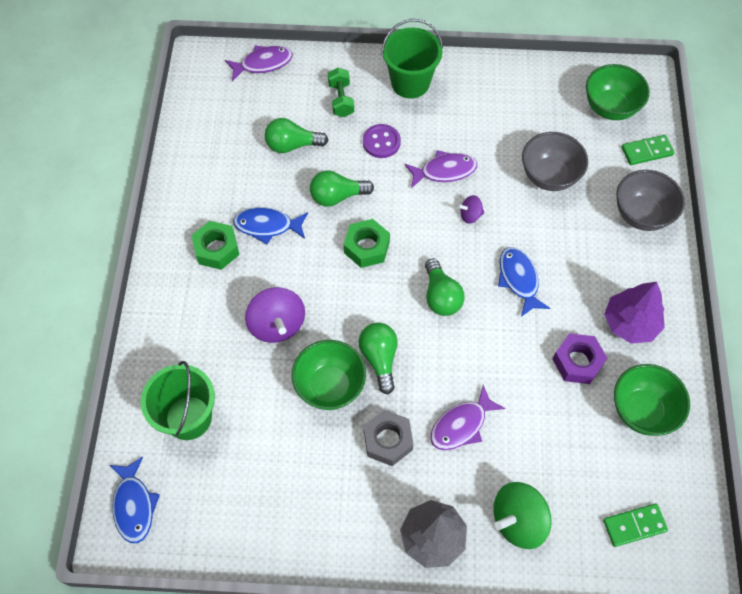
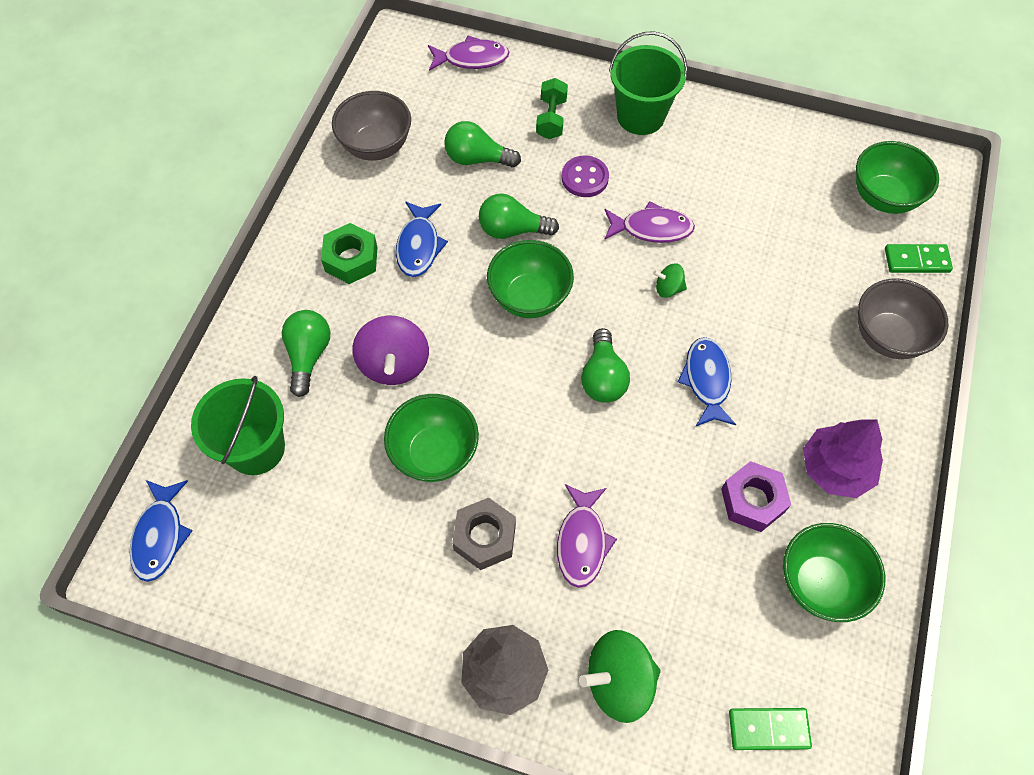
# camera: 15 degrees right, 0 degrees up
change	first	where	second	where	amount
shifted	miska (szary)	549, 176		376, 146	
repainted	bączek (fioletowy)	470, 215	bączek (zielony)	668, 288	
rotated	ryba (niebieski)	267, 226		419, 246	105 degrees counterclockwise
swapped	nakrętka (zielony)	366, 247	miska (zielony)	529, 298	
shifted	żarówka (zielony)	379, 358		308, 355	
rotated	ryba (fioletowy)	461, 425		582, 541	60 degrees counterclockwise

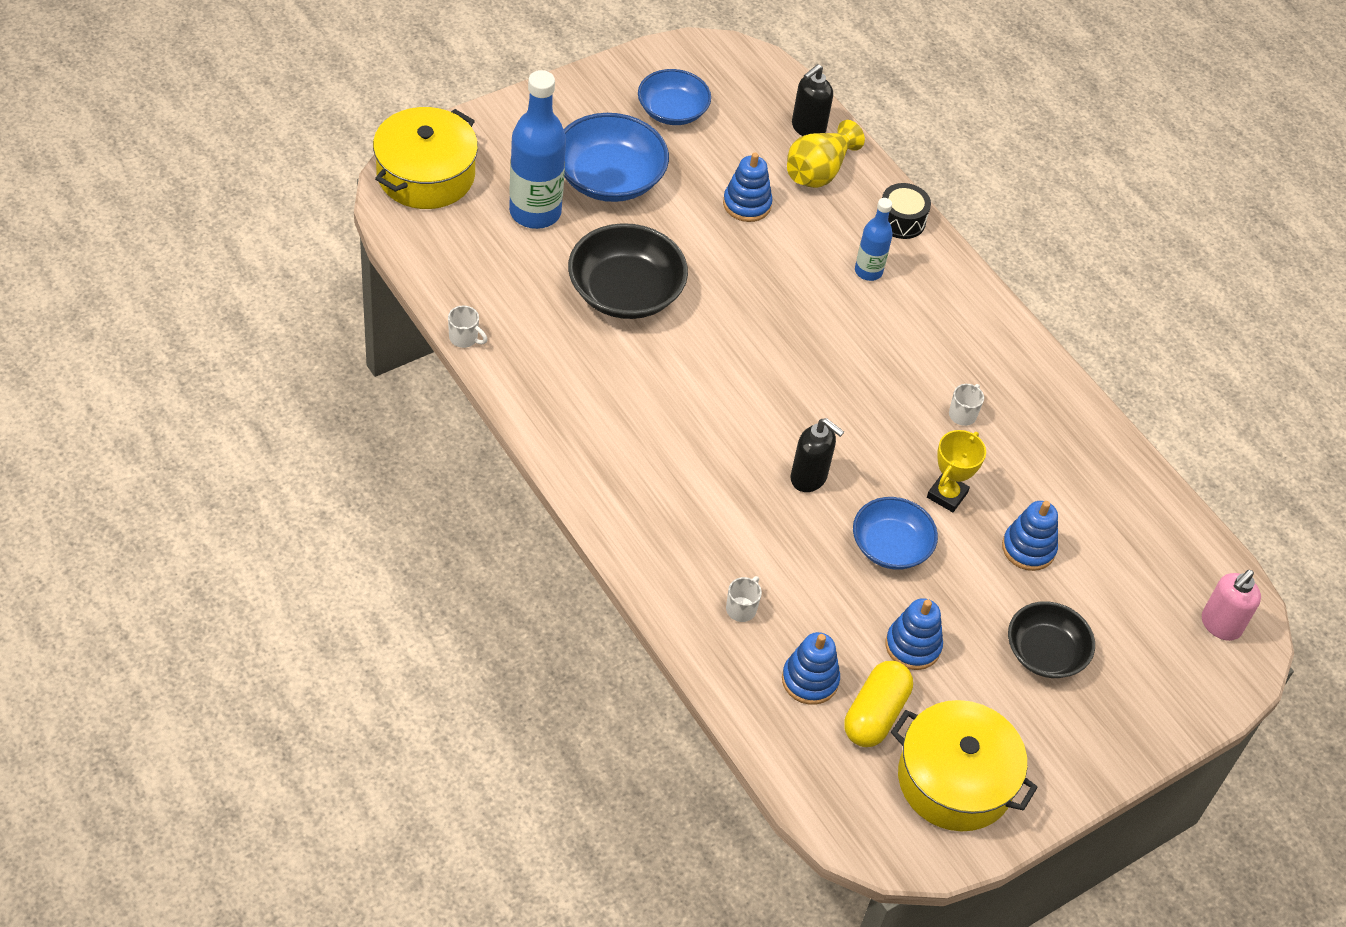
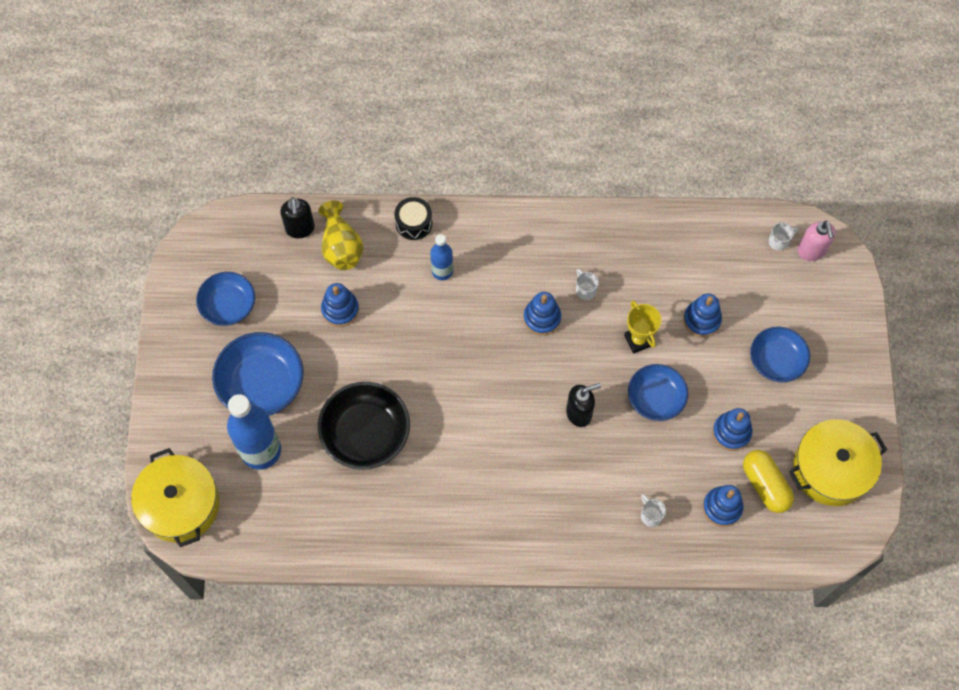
# camera: 50 degrees left, 15 degrees up
change	first	where	second	where	amount
shifted	kubek (biały)	464, 338		779, 241	
repainted	miska (czarny)	1045, 652	miska (niebieski)	776, 360	
new			zabawka nakładanka (niebieski)	542, 318	

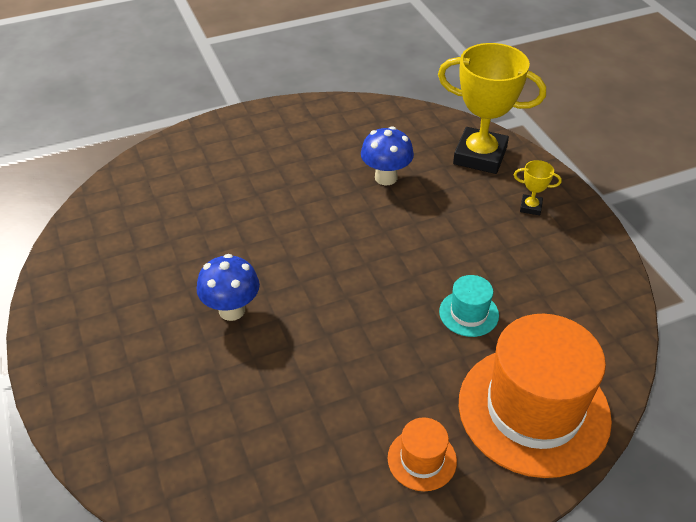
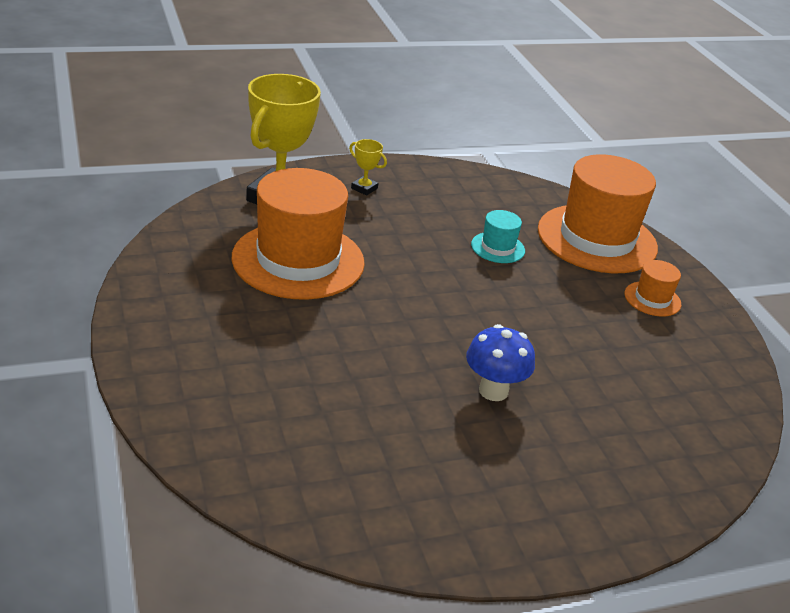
# camera: 90 degrees left, 10 degrees down
change	first	where	second	where	amount
swapped	grzyb (niebieski)	386, 177	kapelusz (pomarańczowy)	298, 260	
rotated	puchar (żółty)	530, 207		364, 188	75 degrees counterclockwise

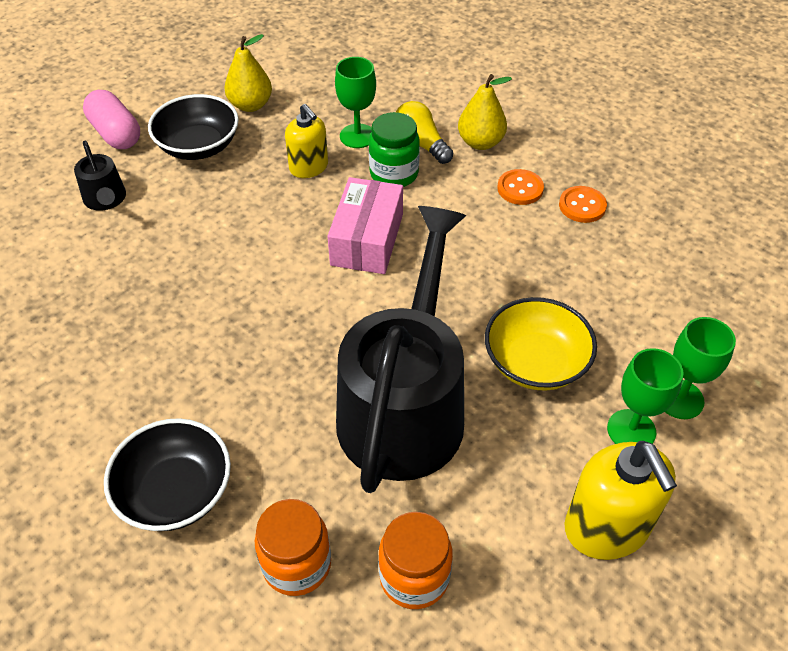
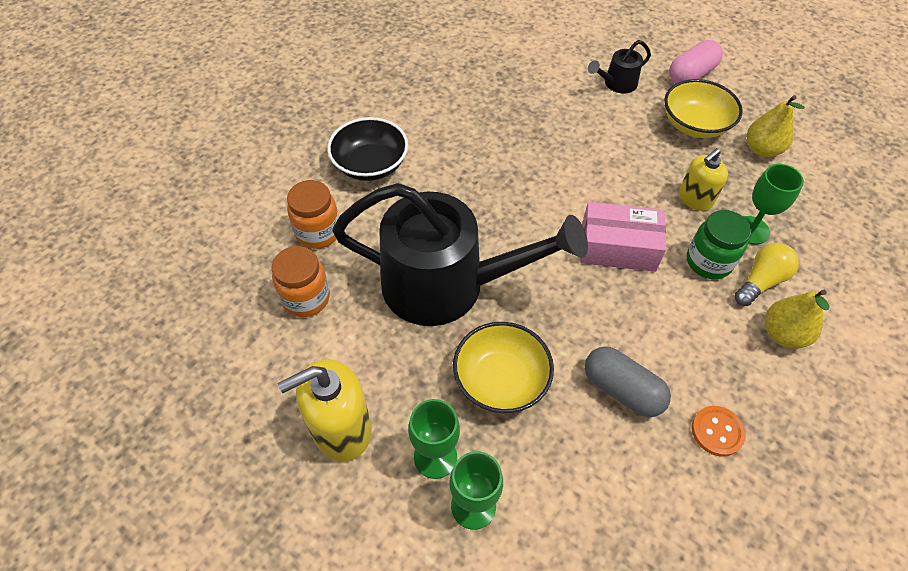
# camera: 85 degrees right, 5 degrees up
change	first	where	second	where	amount
repainted	miska (czarny)	198, 146	miska (żółty)	695, 124	
gone	guzik (pomarańczowy)	520, 188			
new			kapsułka (szary)	622, 390	

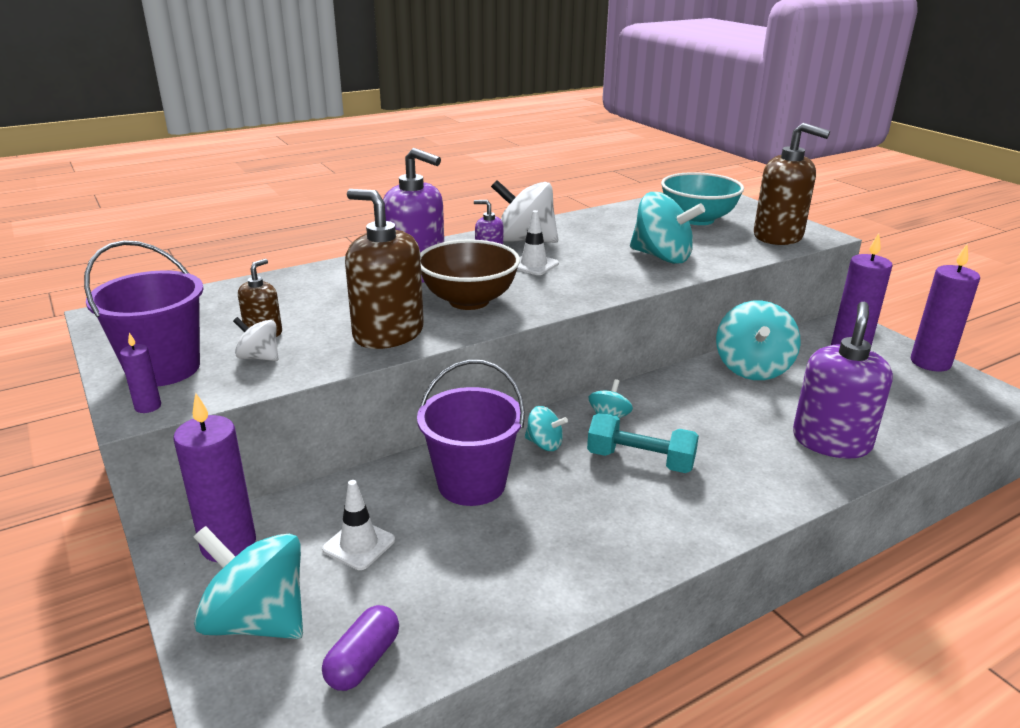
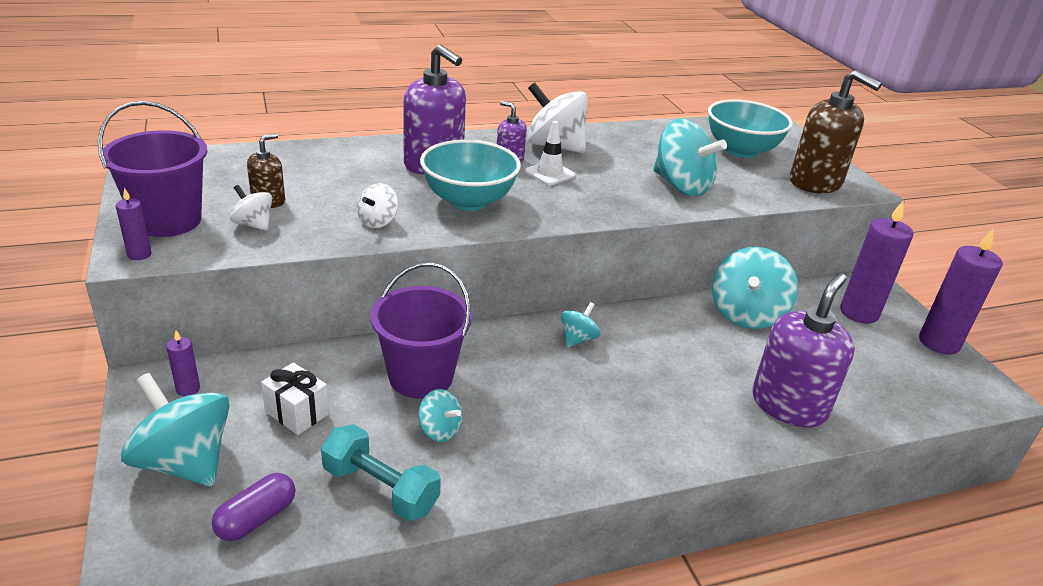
# camera: 10 degrees right, 5 degrees up
change	first	where	second	where	amount
swapped	dozownik mydła (brązowy)	388, 334	bączek (biały)	378, 221	
repainted	miska (brązowy)	469, 301	miska (turkusowy)	468, 201	
scaled	świeca (fioletowy)	228, 544		188, 389	x0.47
shifted	bączek (turkusowy)	544, 444		439, 430	
shifted	hantel (turkusowy)	640, 460		380, 488	
swapped	pachołek (biały)	359, 545	prezent (biały)	297, 413	

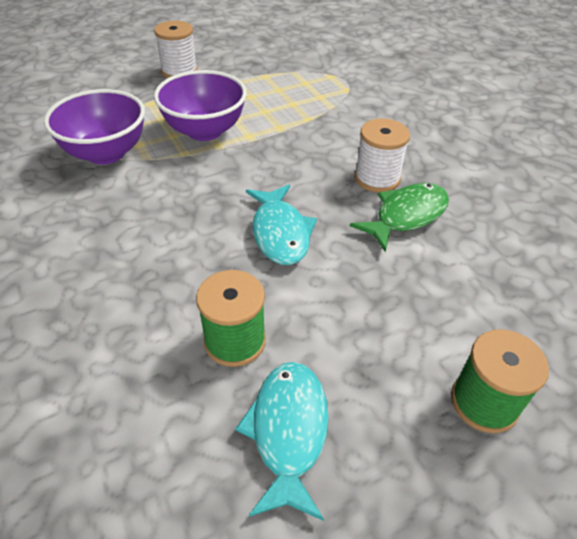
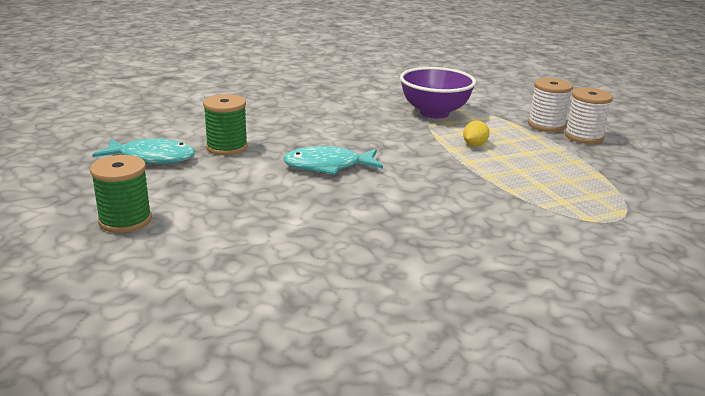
# camera: 95 degrees right, 20 degrees down
change	first	where	second	where	amount
swapped	miska (fioletowy)	205, 131	cytryna (żółty)	474, 144	
shifted	szpulka (biały)	377, 178		546, 125	
gone	ryba (zielony)	406, 216			

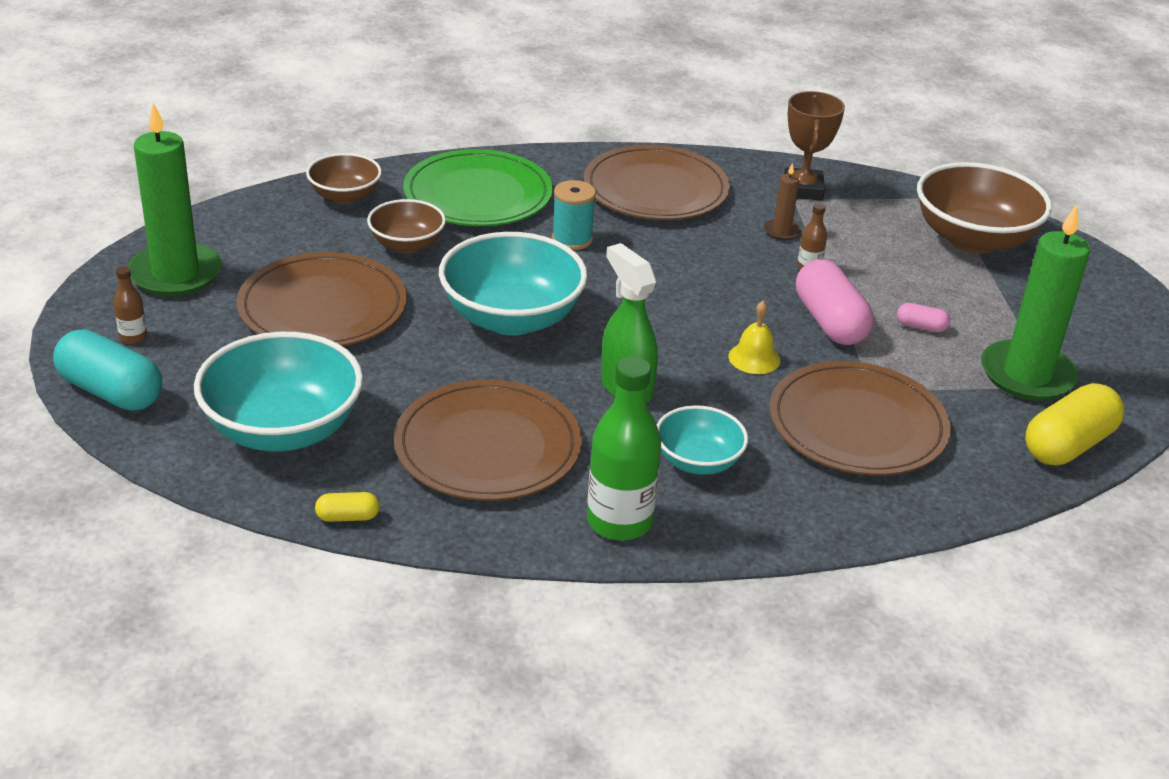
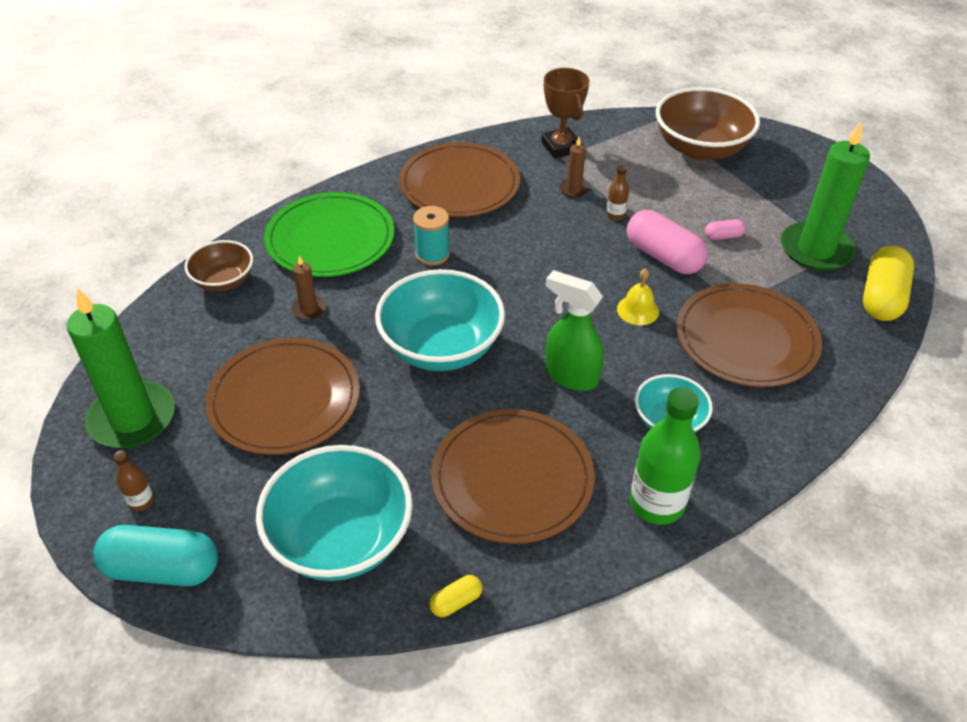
# camera: 25 degrees left, 10 degrees up
change	first	where	second	where	amount
swapped	miska (brązowy)	407, 245	świeca (brązowy)	309, 309	

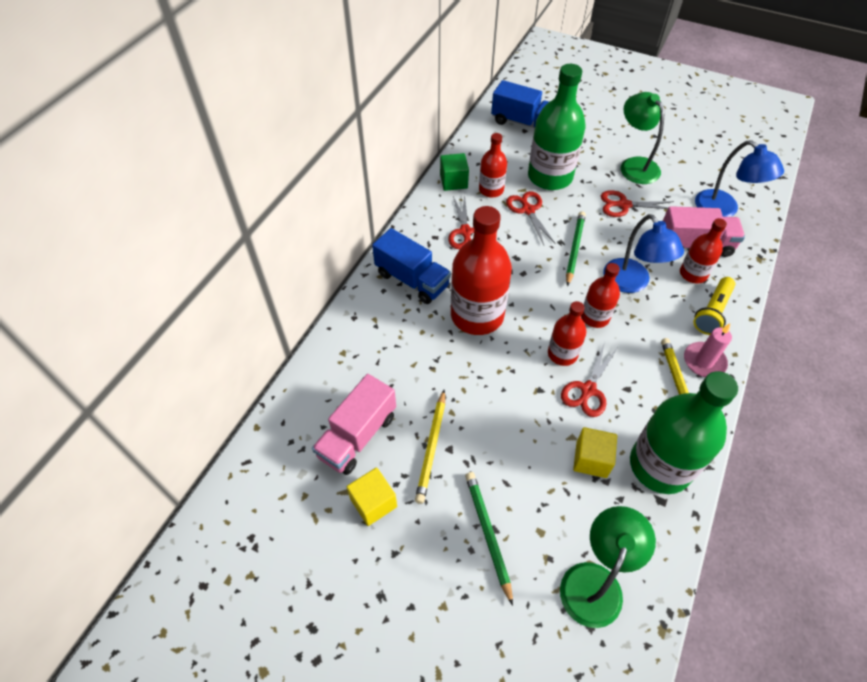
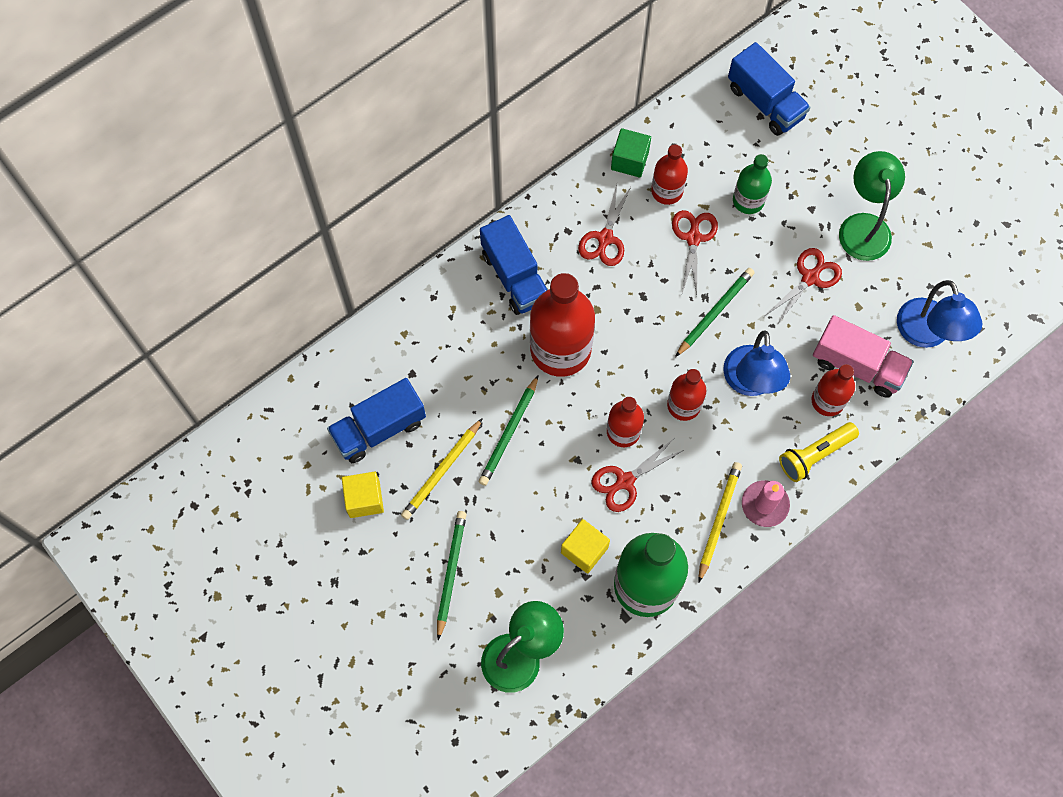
# camera: 25 degrees right, 15 degrees up
change	first	where	second	where	amount
scaled	butelka (zielony)	550, 177		748, 200	x0.54
rotated	nożyczki (czerwony)	623, 205		810, 277	105 degrees clockwise
repainted	ciężarówka (różowy)	357, 436	ciężarówka (niebieski)	379, 429	
new			ołówek (zielony)	509, 433	

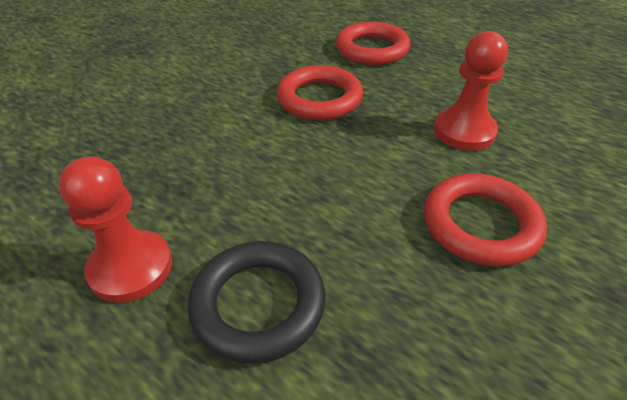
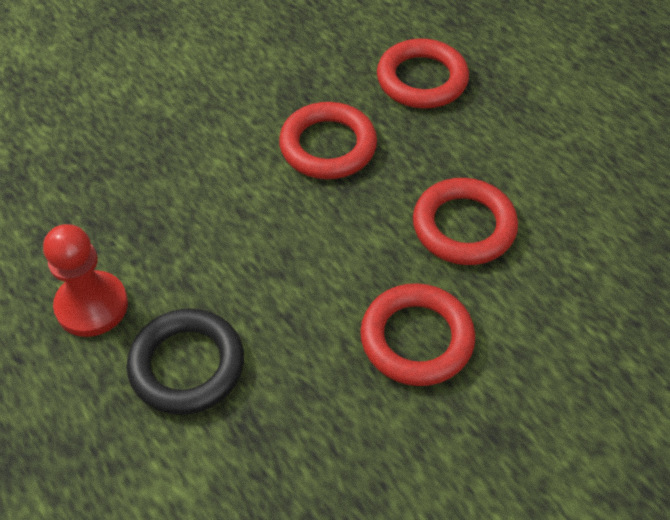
# camera: 15 degrees right, 10 degrees up
change	first	where	second	where	amount
swapped	pionek (czerwony)	464, 131	pierścień (czerwony)	464, 226	

